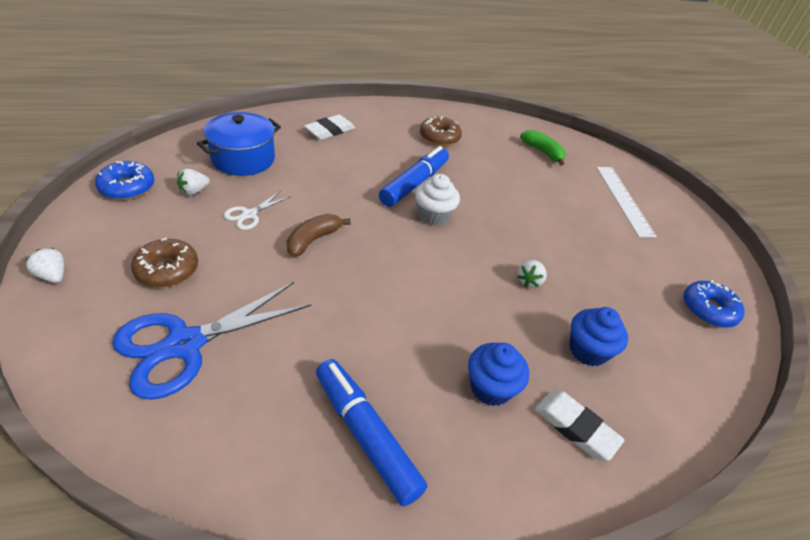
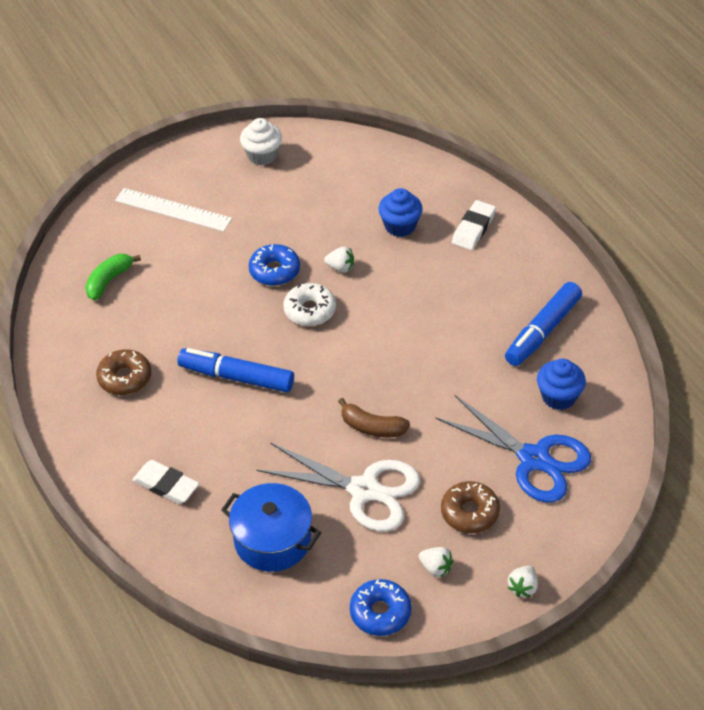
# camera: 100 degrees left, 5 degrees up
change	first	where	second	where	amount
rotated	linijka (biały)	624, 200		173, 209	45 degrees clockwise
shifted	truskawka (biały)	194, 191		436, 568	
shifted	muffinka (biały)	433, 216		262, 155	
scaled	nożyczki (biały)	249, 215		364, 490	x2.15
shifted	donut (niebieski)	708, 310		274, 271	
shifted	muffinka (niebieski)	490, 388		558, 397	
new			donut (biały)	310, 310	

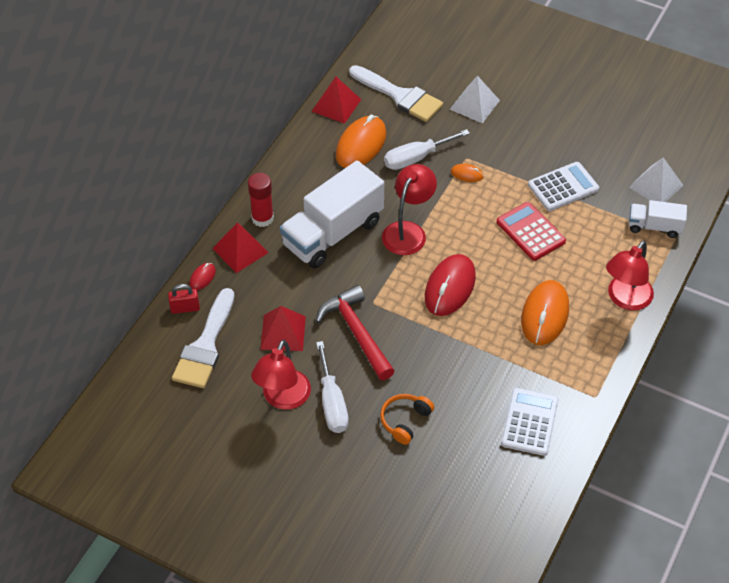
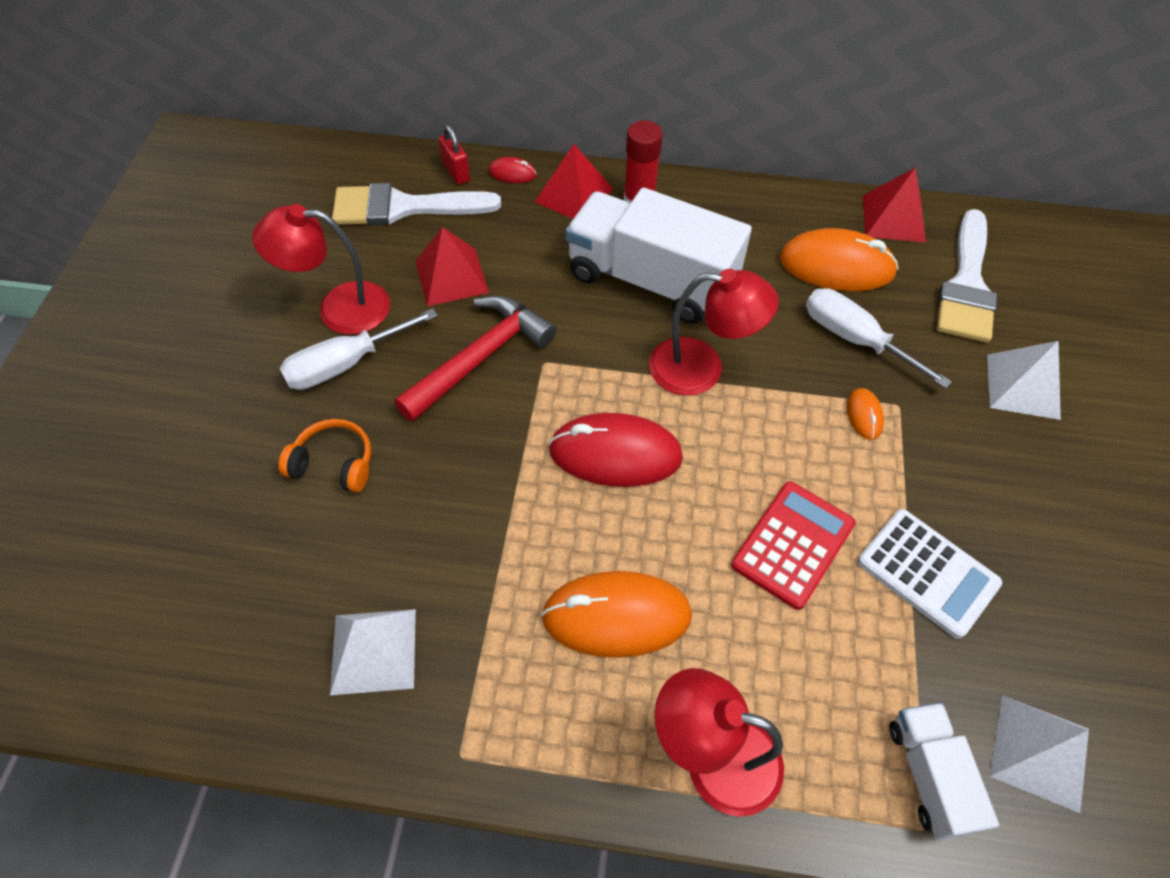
# camera: 70 degrees right, 5 degrees up
change	first	where	second	where	amount
swapped	kalkulator (biały)	529, 422	piramida (biały)	373, 651	

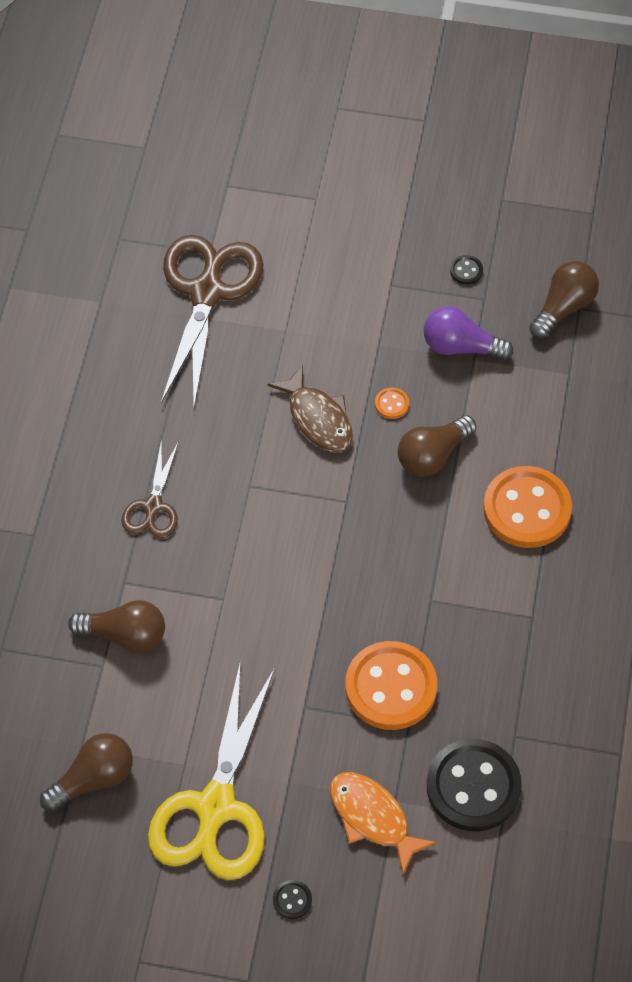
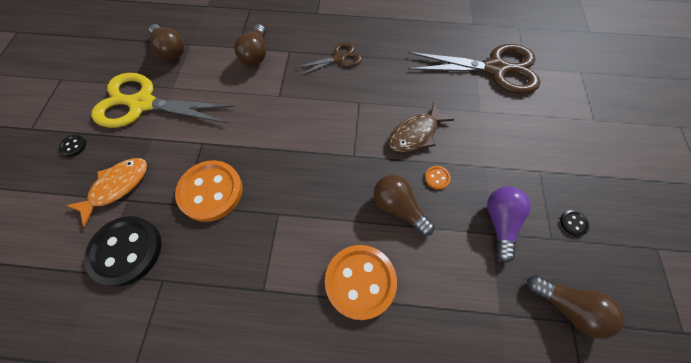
# camera: 85 degrees right, 5 degrees up
change	first	where	second	where	amount
rotated	nożyczki (brązowy)	153, 506		339, 58	150 degrees clockwise

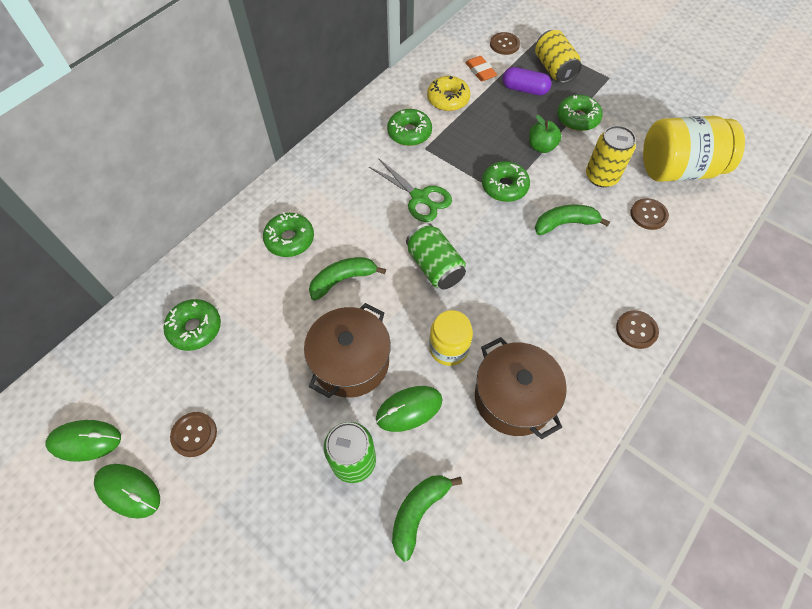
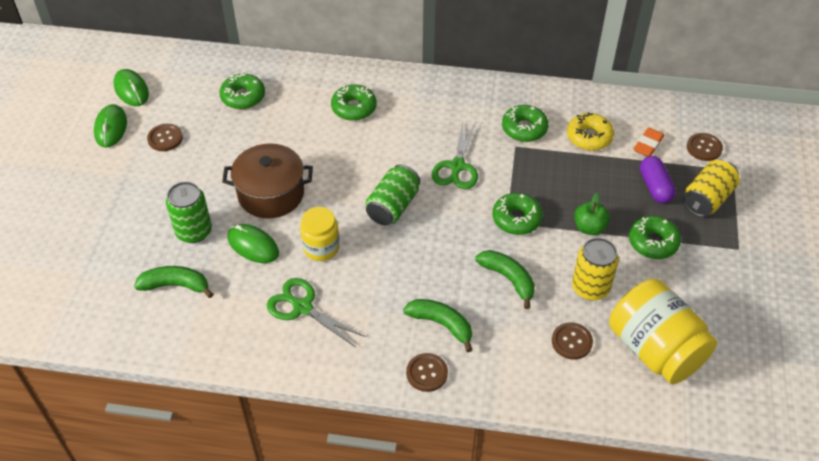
# camera: 60 degrees right, 10 degrees down
change	first	where	second	where	amount
shifted	banan (zielony)	343, 280		441, 324	
swapped	garnek (brązowy)	513, 398	nożyczki (zielony)	303, 307	

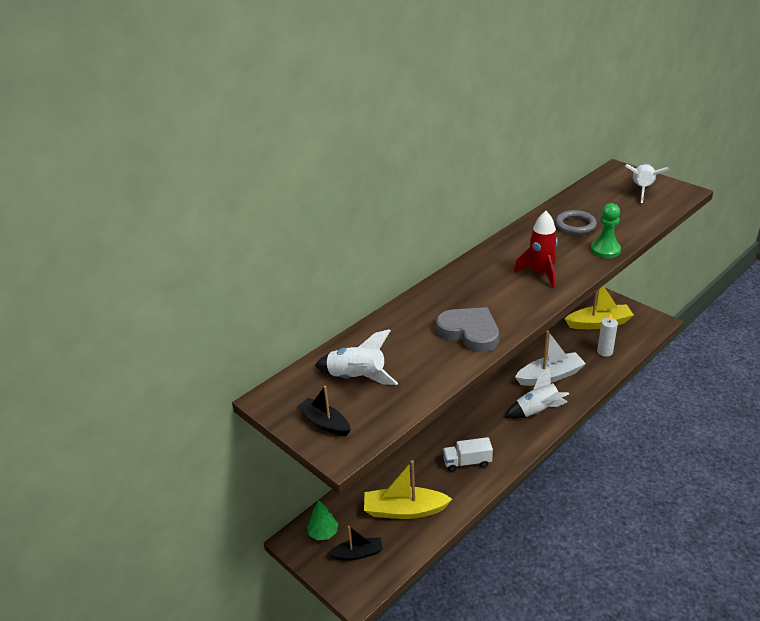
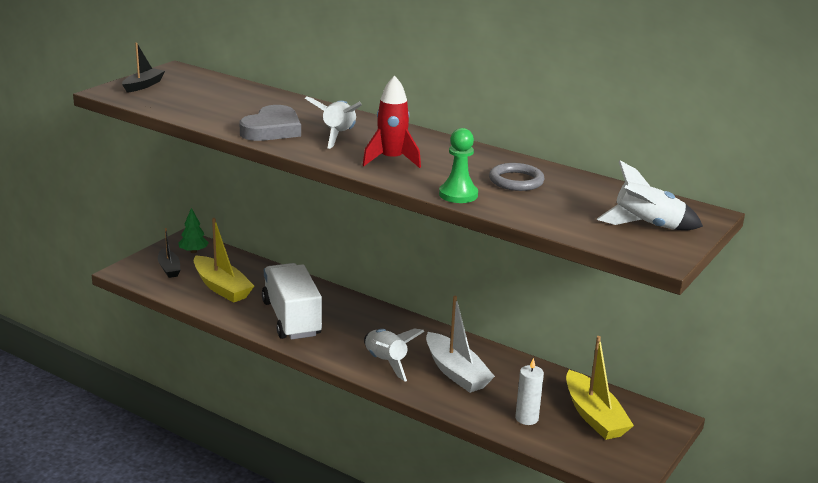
# camera: 75 degrees right, 10 degrees down
change	first	where	second	where	amount
shifted	rakieta (biały)	357, 377		338, 136	
scaled	ciężarówka (biały)	467, 462		291, 318	x1.85
rotated	łódka (żółty)	404, 510		221, 287	150 degrees clockwise

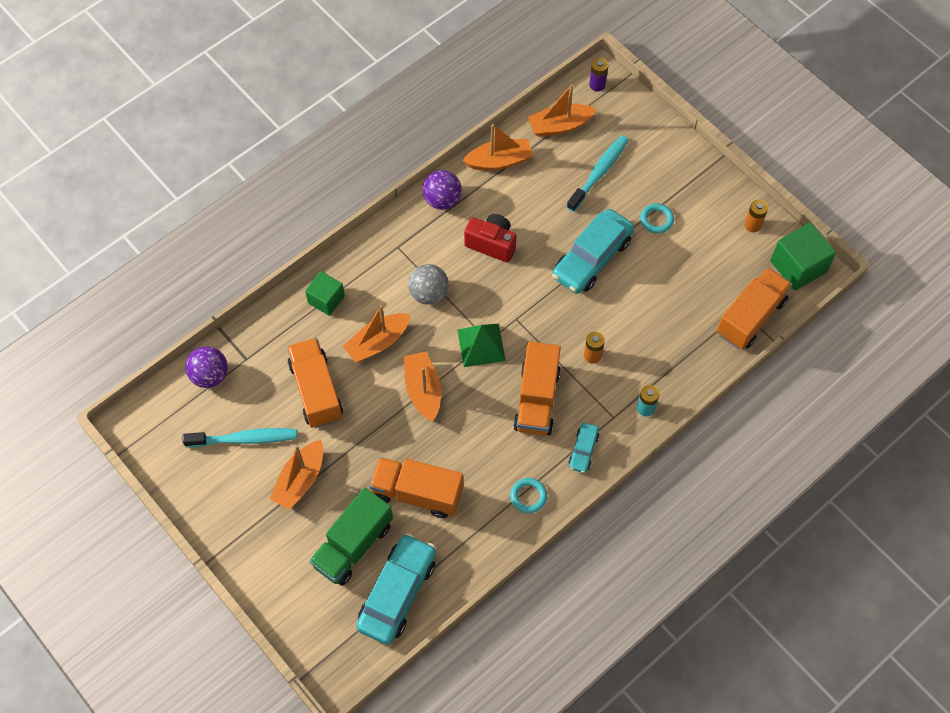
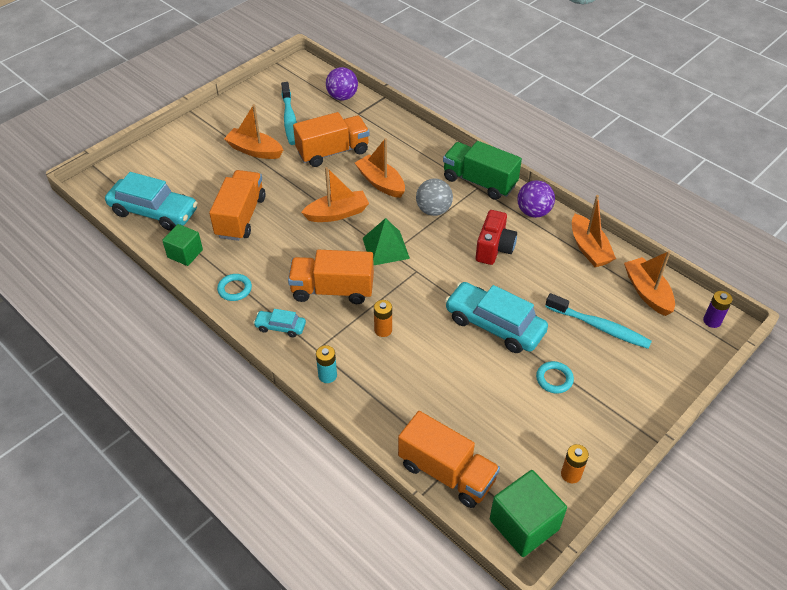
# camera: 85 degrees right, 15 degrees down
change	first	where	second	where	amount
shifted	sześcian (zielony)	326, 299		185, 253	
shifted	ciężarówka (zielony)	353, 545		479, 182	

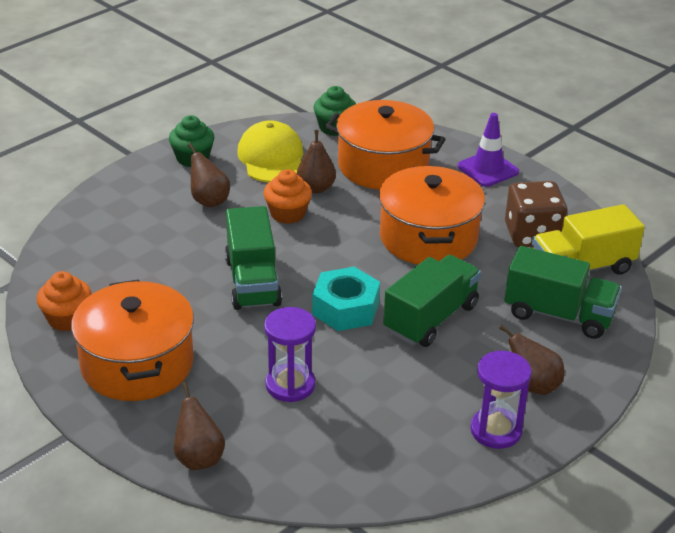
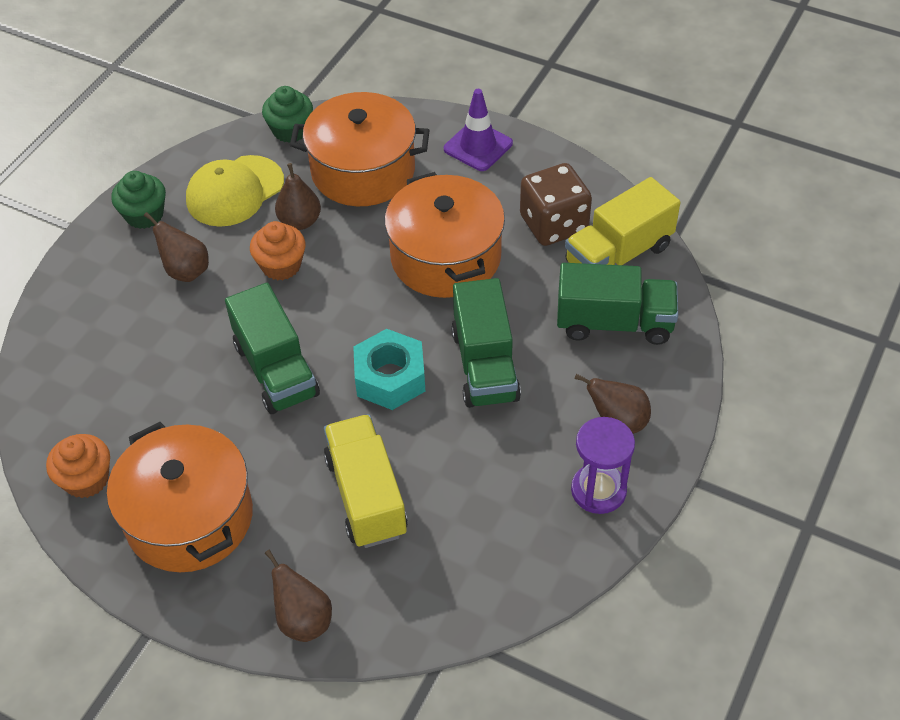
# camera: 15 degrees left, 15 degrees up
change	first	where	second	where	amount
rotated	czapka (żółty)	271, 158		235, 191	105 degrees counterclockwise
rotated	ciężarówka (zielony)	431, 318		484, 365	150 degrees clockwise
swapped	klepsydra (fioletowy)	290, 385	ciężarówka (żółty)	366, 496	

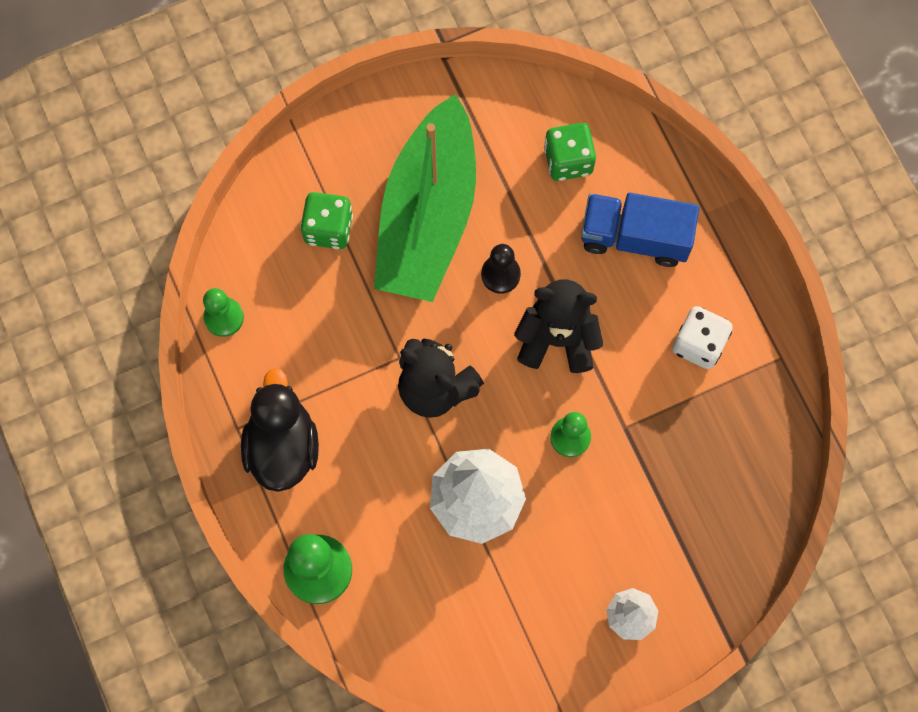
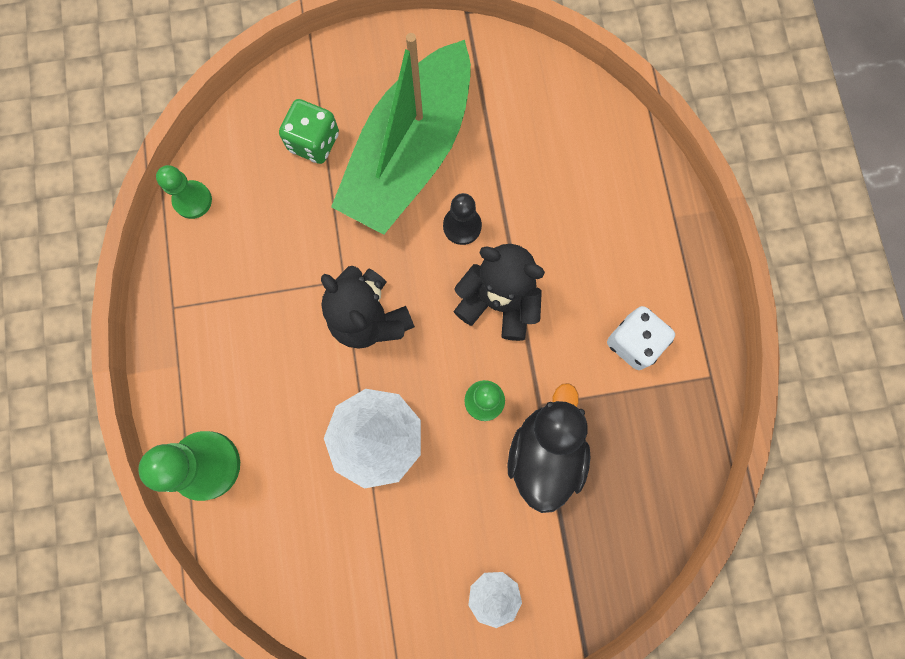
# camera: 15 degrees right, 5 degrees up
change	first	where	second	where	amount
gone	kostka do gry (zielony)	568, 161			
gone	ciężarówka (niebieski)	634, 237			
shifted	kaczka (czarny)	282, 446		545, 453	

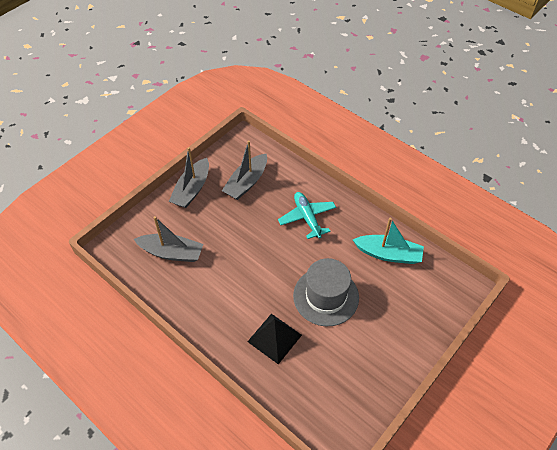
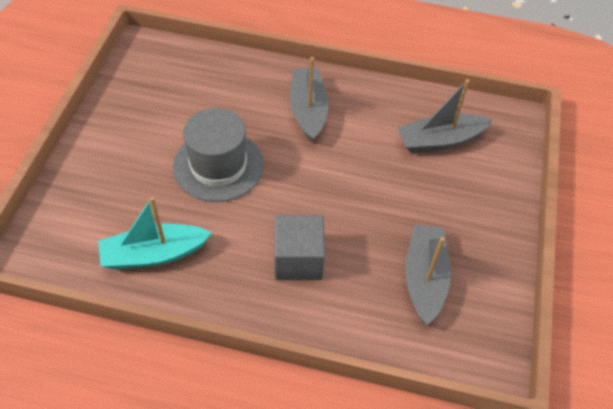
# camera: 150 degrees right, 0 degrees up
change	first	where	second	where	amount
shifted	łódka (szary)	192, 189		308, 110	
swapped	samolot (turkusowy)	307, 218	sześcian (szary)	298, 260	
gone	piramida (czarny)	274, 338			

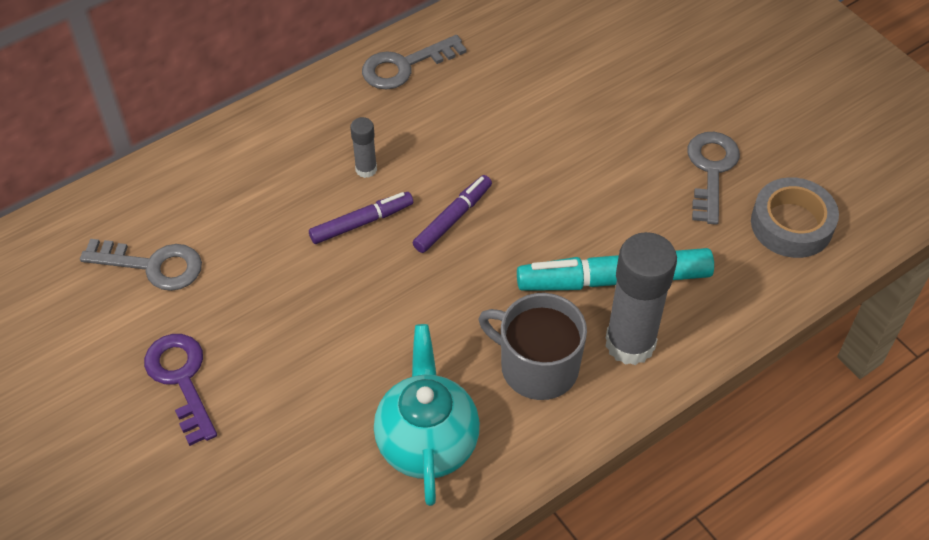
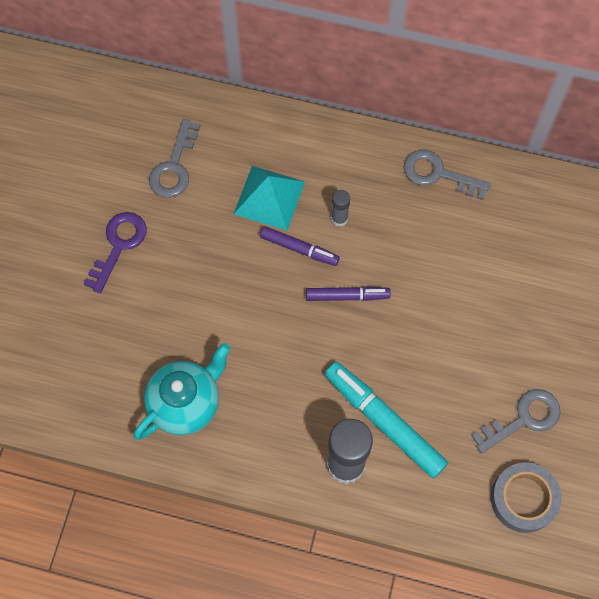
# camera: 50 degrees right, 15 degrees up
change	first	where	second	where	amount
rotated	klucz (szary)	152, 265		174, 166	45 degrees clockwise
gone	kubek (szary)	537, 366			
new			piramida (turkusowy)	269, 197	

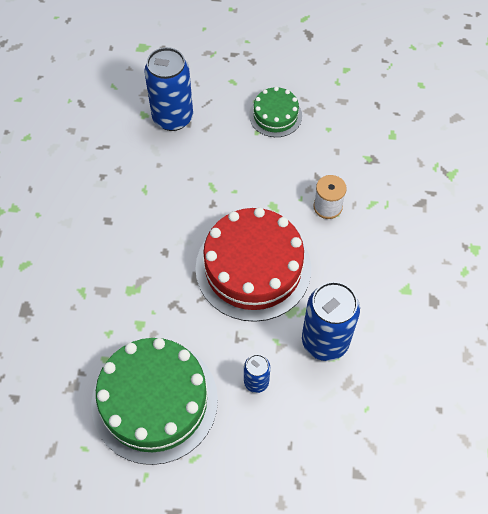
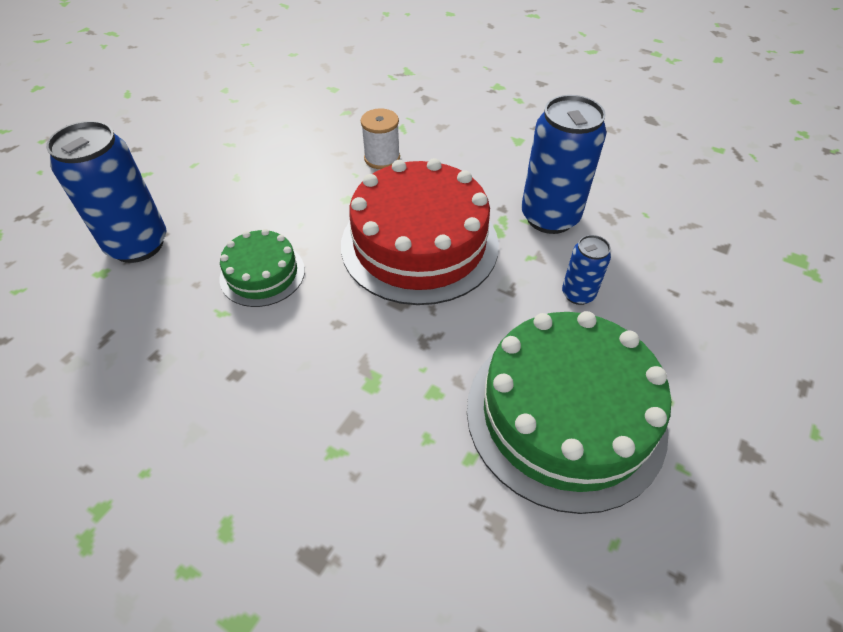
# camera: 65 degrees left, 10 degrees down
change	first	where	second	where	amount
shifted	tort (zielony)	275, 115		262, 274	

